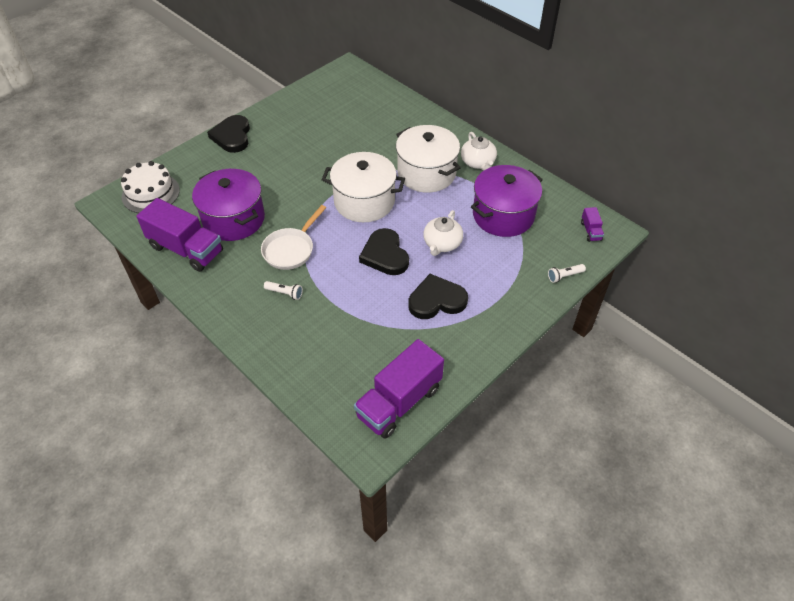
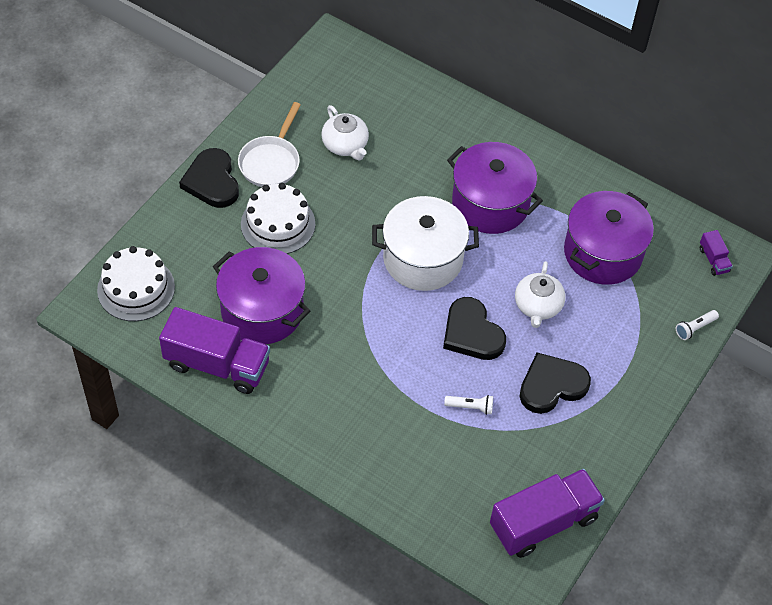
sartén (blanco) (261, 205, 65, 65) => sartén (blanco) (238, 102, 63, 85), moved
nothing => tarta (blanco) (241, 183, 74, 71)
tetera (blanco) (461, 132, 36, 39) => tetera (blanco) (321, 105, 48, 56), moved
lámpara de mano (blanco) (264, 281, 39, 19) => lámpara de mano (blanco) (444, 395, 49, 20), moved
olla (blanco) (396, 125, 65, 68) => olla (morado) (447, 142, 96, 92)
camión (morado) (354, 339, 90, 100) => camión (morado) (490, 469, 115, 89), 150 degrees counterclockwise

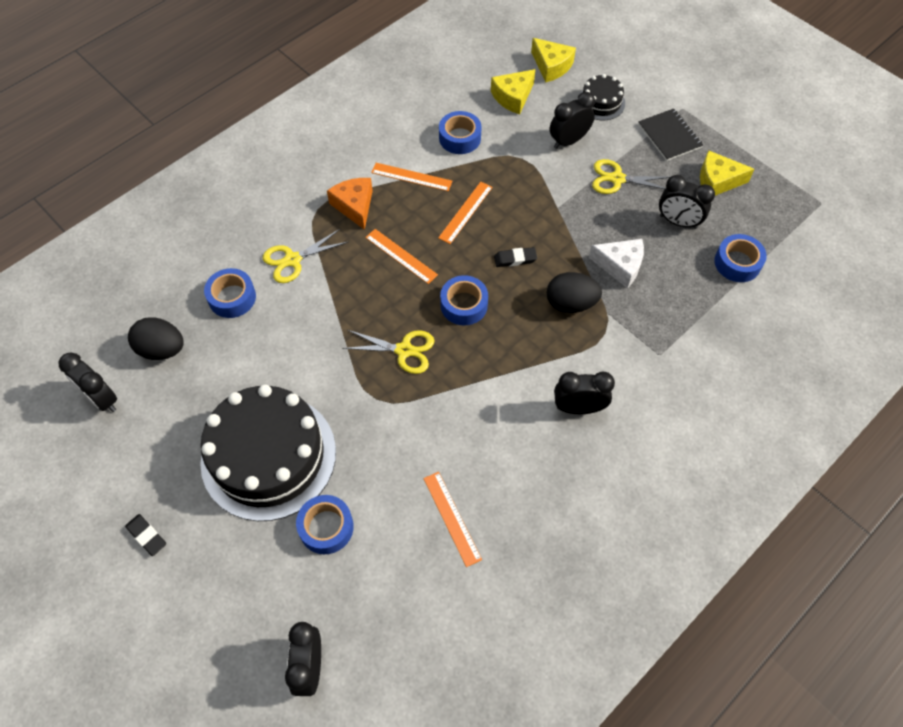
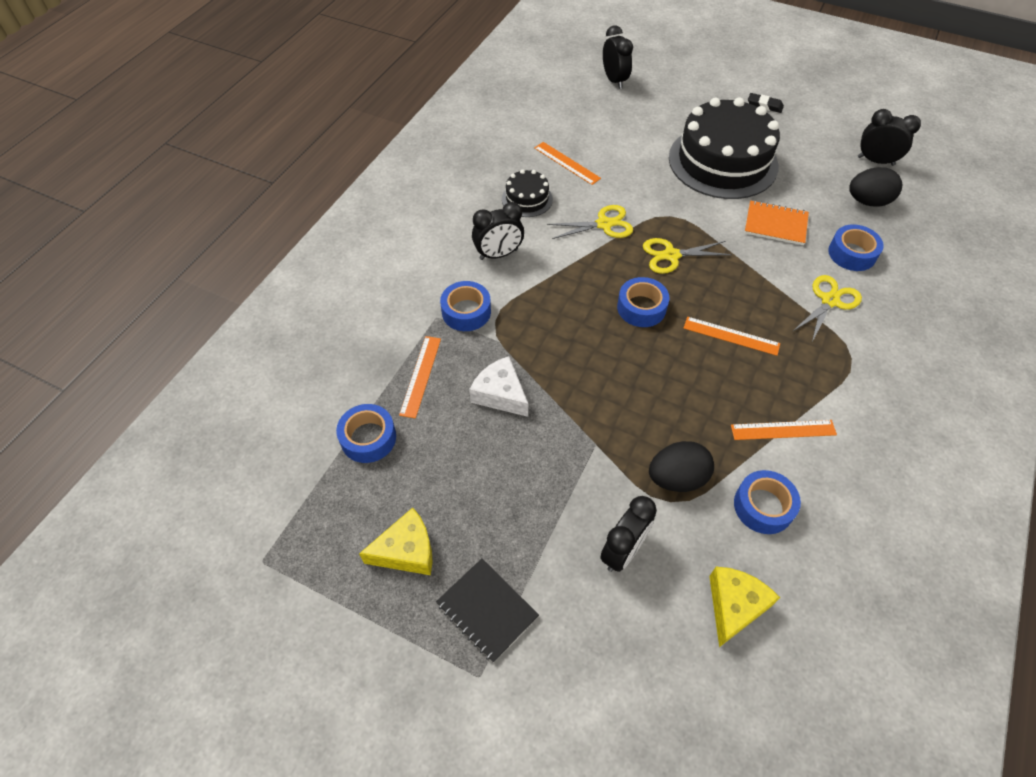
regla (naranja) (438, 182, 55, 62) => regla (naranja) (399, 336, 42, 82), moved
cinta adhesiva (azul) (296, 495, 58, 59) => cinta adhesiva (azul) (440, 281, 51, 50), moved
queso (blanco) (589, 239, 55, 49) => queso (blanco) (469, 356, 59, 61), 45 degrees clockwise
tarta (negro) (577, 74, 48, 47) => tarta (negro) (502, 169, 51, 48), moved
tijeras (amarillo) (592, 159, 78, 35) => tijeras (amarillo) (547, 205, 86, 34), moved
huevo (negro) (547, 272, 55, 41) => huevo (negro) (649, 441, 65, 51), moved
nothing => cuaderno (naranja) (745, 200, 64, 45)
queso (naranja) (327, 178, 46, 52) => nothing
goma de borrar (negro) (494, 247, 43, 20) => nothing
queso (amarillo) (531, 38, 45, 44) => nothing
despertador (negro) (659, 175, 56, 54) => nothing

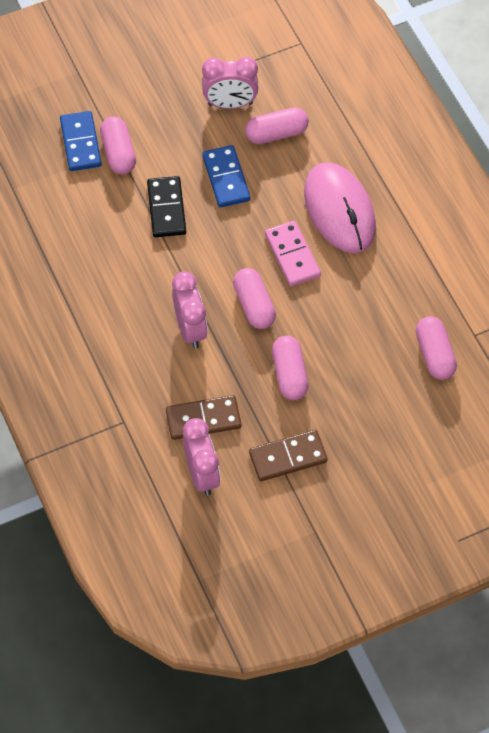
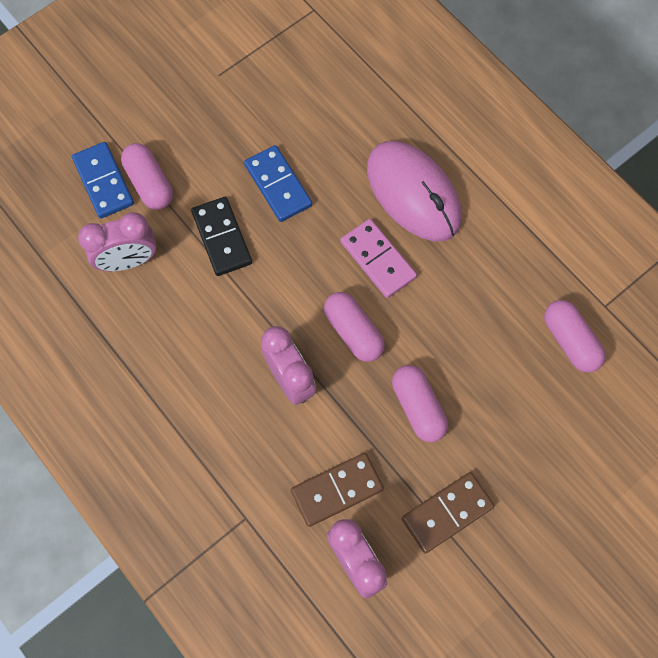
despertador (rosa) (202, 57, 56, 52) => despertador (rosa) (78, 212, 78, 59), moved
cápsula (rosa) (245, 107, 64, 37) => nothing

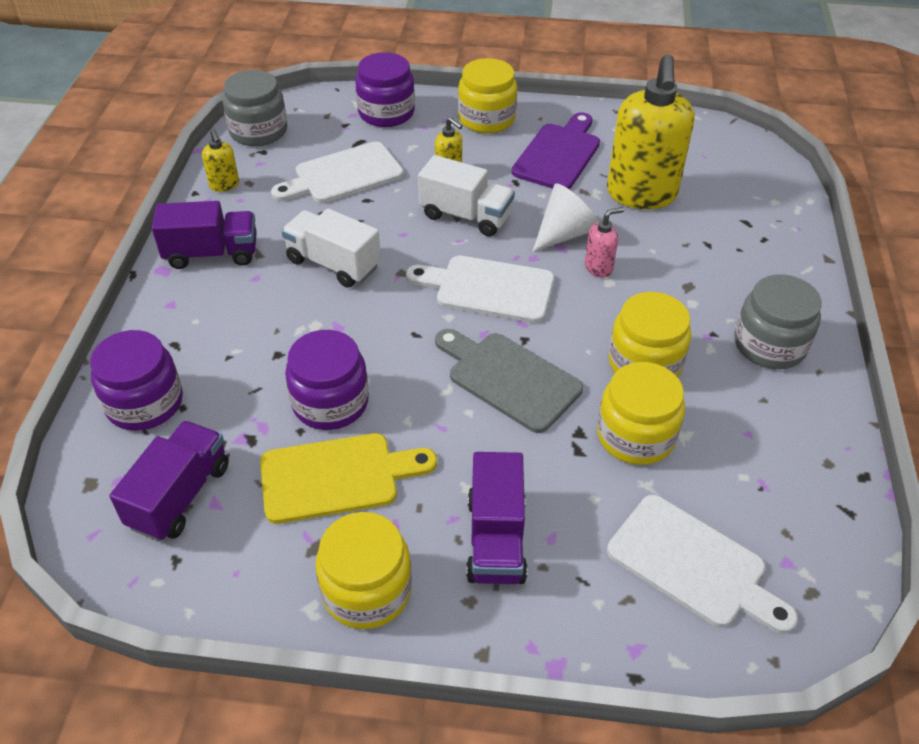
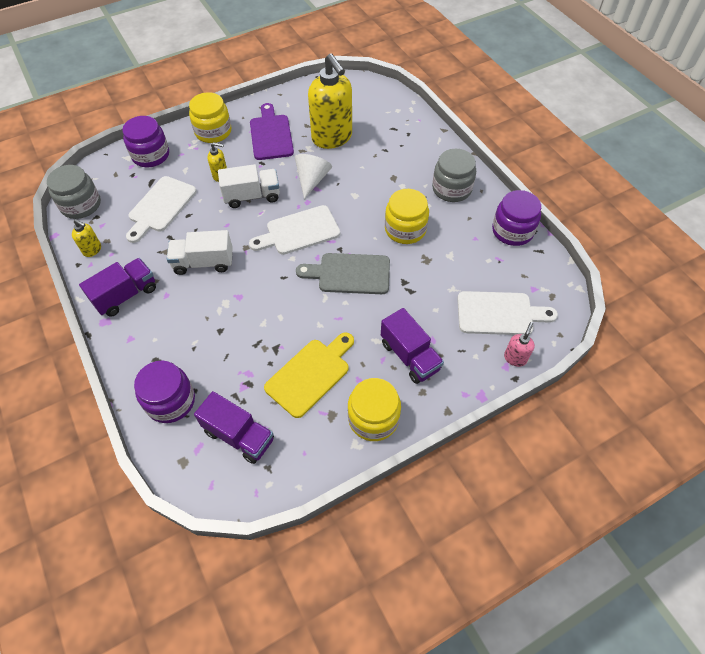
camión (morado) (109, 421, 120, 120) => camión (morado) (194, 391, 80, 73), 135 degrees clockwise
tarro (morado) (285, 330, 84, 100) => tarro (morado) (492, 190, 49, 56), moved
dispensador de jabón (rosa) (585, 207, 39, 71) => dispensador de jabón (rosa) (504, 322, 31, 45), moved
tarro (amarillo) (597, 362, 88, 103) => nothing

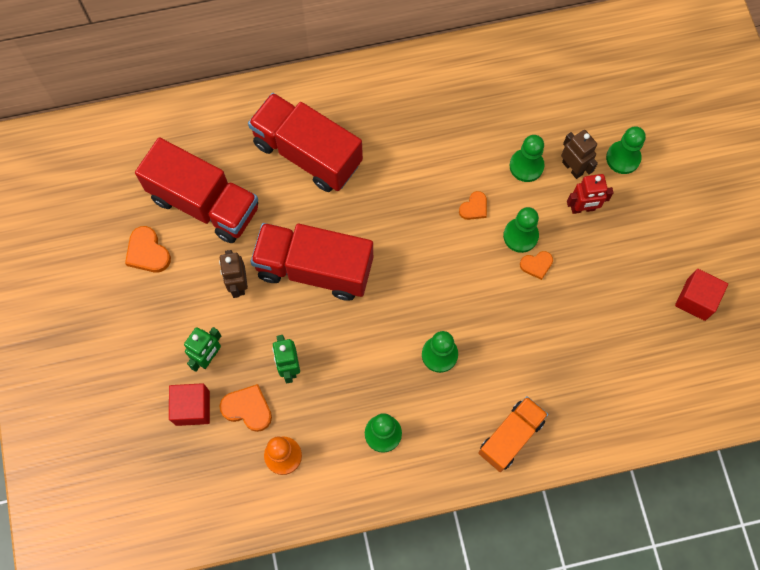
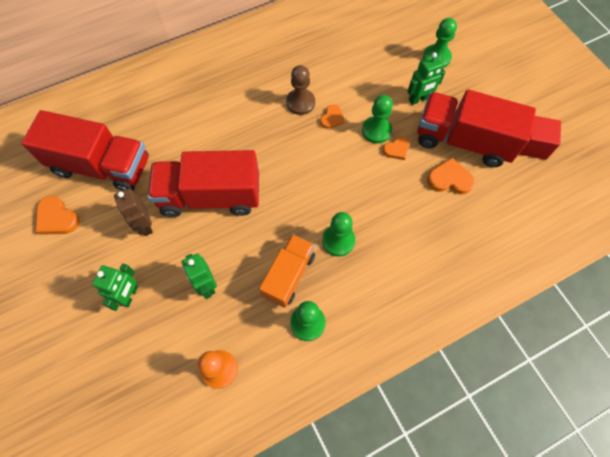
camión (naranja) (478, 396, 70, 76) => camión (naranja) (259, 234, 56, 74), moved
nothing => peón (marrón) (286, 65, 29, 50)
robot (rojo) (567, 174, 47, 40) => robot (verde) (407, 52, 38, 53)
camión (rojo) (248, 93, 115, 99) => camión (rojo) (418, 90, 118, 77), moved
corazón (naranja) (220, 384, 52, 48) => corazón (naranja) (427, 158, 48, 36), moved
cubo (rojo) (169, 383, 41, 43) => nothing
peón (verde) (510, 135, 35, 47) => nothing
robot (marrón) (561, 130, 37, 49) => nothing

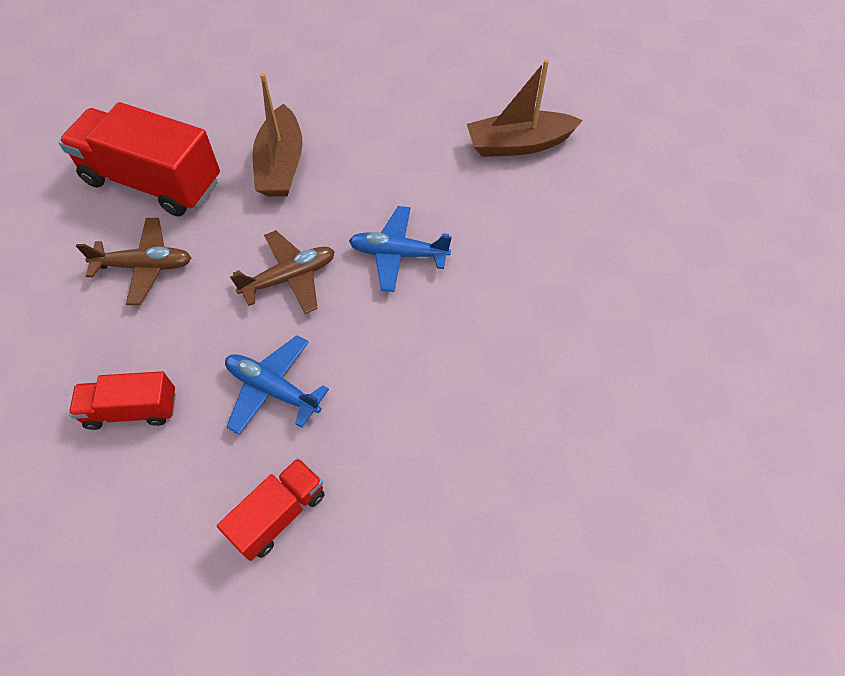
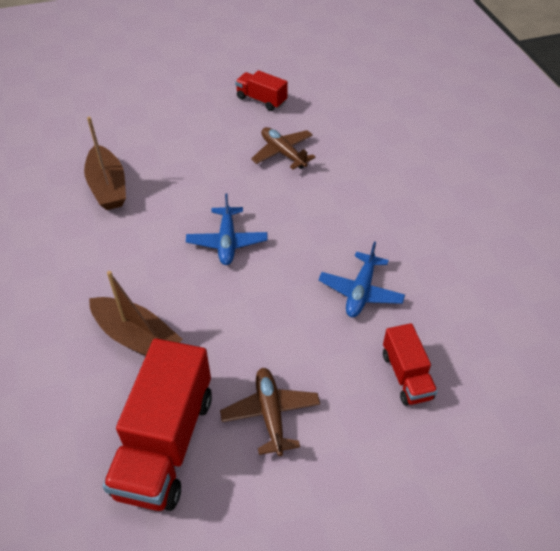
barco (marrón) (252, 73, 51, 124) => barco (marrón) (89, 271, 94, 85), 45 degrees clockwise
camión (rojo) (217, 458, 108, 103) => camión (rojo) (235, 70, 53, 41), moved
avión (marrón) (230, 230, 105, 84) => avión (marrón) (251, 127, 65, 43), moved

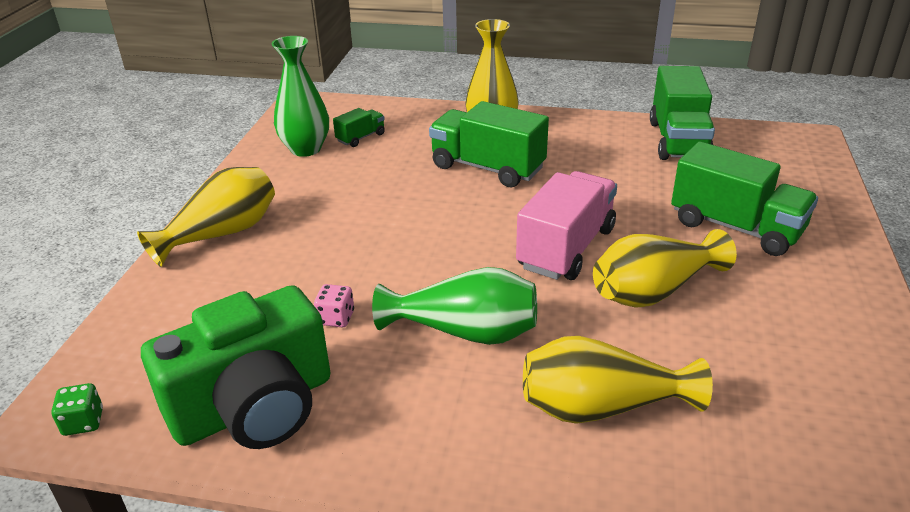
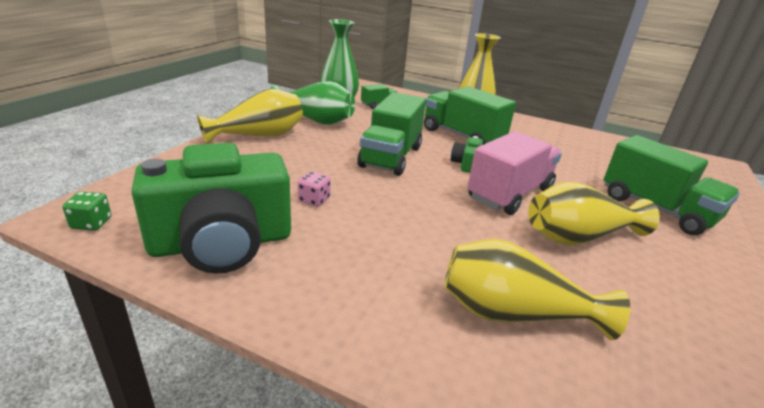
florero (verde) (372, 267, 165, 78) => florero (verde) (270, 81, 85, 44), moved
camión (verde) (650, 66, 65, 94) => camión (verde) (357, 92, 69, 84), moved
nothing => cámara (verde) (451, 136, 32, 37)

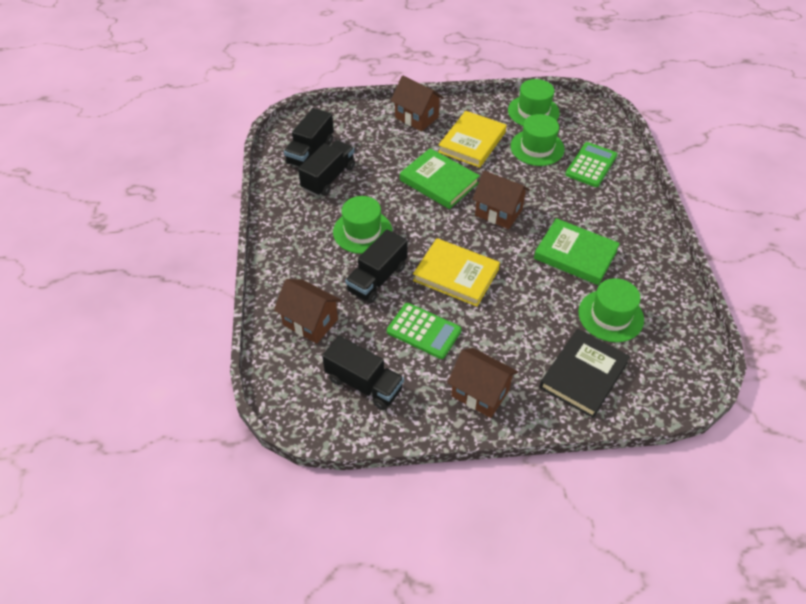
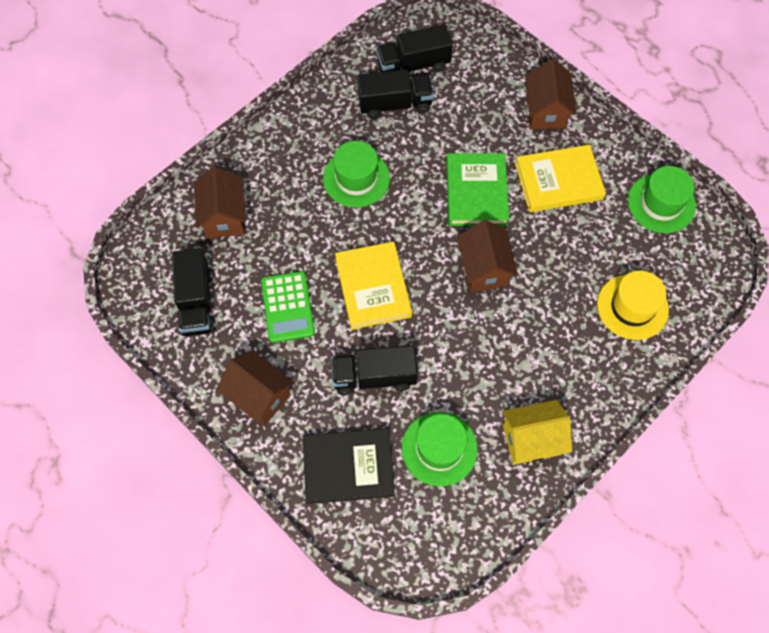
casa (marrón) (447, 348, 71, 70) => casa (marrón) (216, 350, 78, 76), 45 degrees counterclockwise
camión (negro) (345, 229, 63, 74) => camión (negro) (331, 345, 87, 50), moved
nothing => casa (amarillo) (502, 400, 70, 65)
calculadora (verde) (565, 142, 52, 45) => sombrero (amarillo) (597, 271, 72, 69)
sombrero (verde) (510, 114, 55, 52) => nothing
libro (verde) (534, 218, 86, 67) => nothing

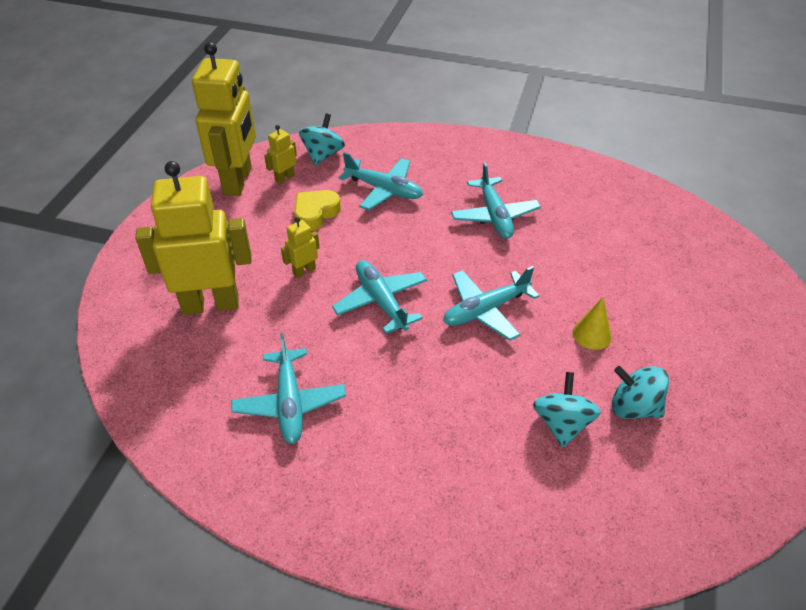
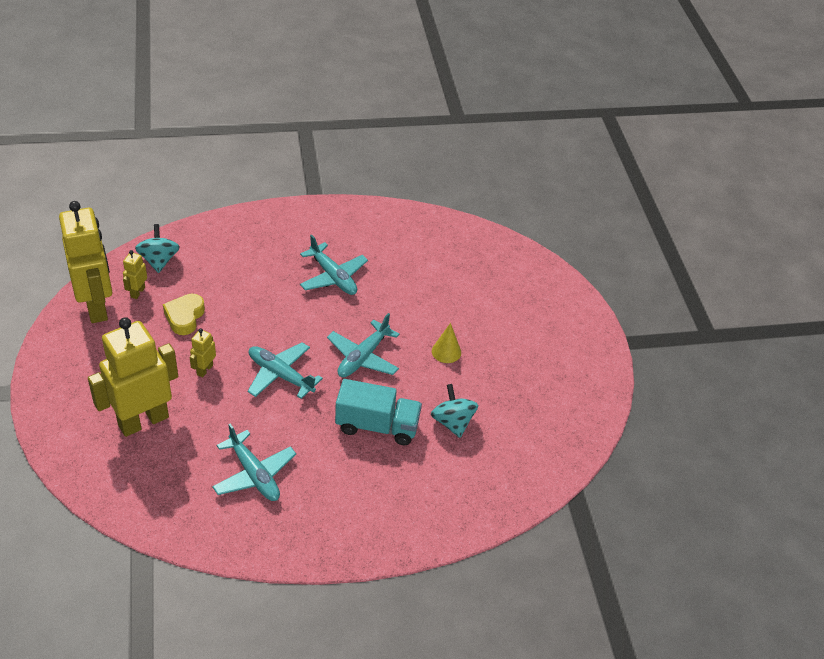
nothing => camión (turquesa) (335, 379, 87, 66)
avión (turquesa) (339, 152, 84, 58) => nothing
peonza (turquesa) (612, 366, 57, 53) => nothing

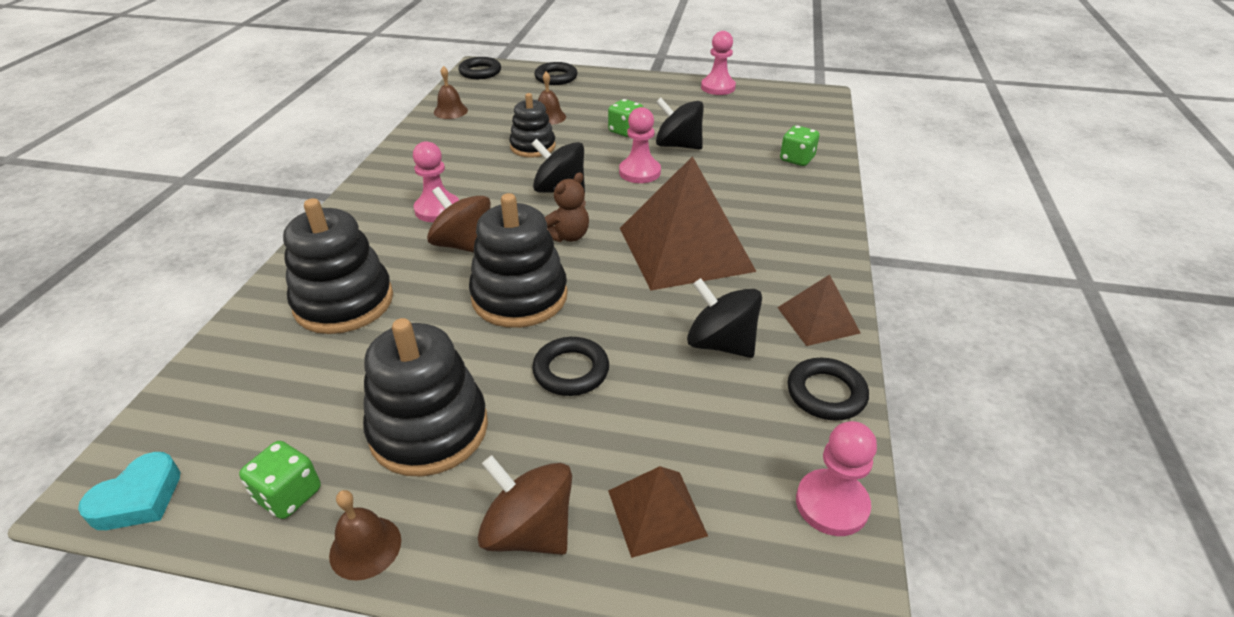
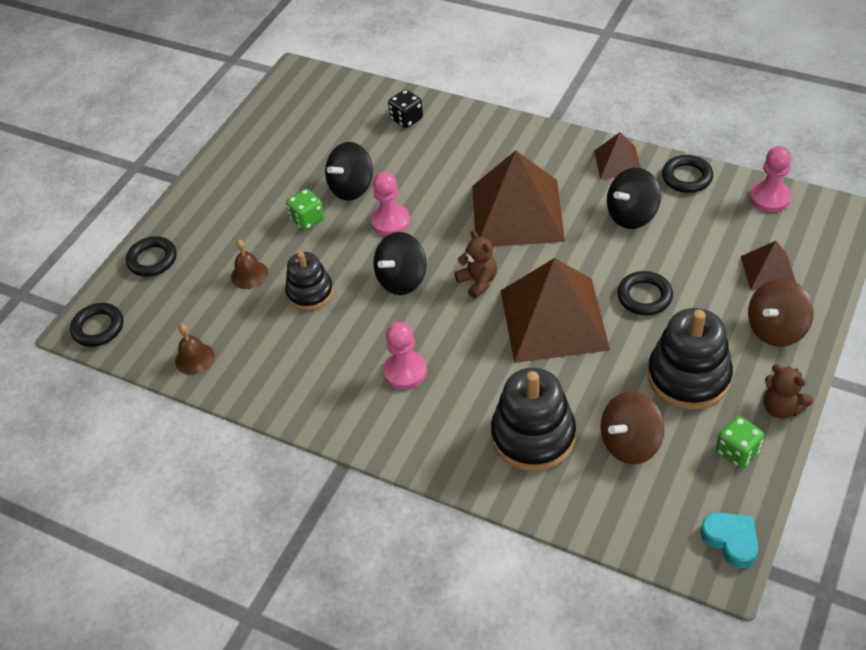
dado (verde) (780, 125, 39, 41) => dado (negro) (388, 89, 35, 39)
juguete apilable (negro) (469, 193, 99, 135) => pirámide (marrón) (501, 258, 109, 105)
peonza (marrón) (427, 187, 64, 66) => peonza (marrón) (600, 392, 65, 72), moved
campana (marrón) (329, 490, 72, 91) => osito (marrón) (764, 364, 49, 55)
peón (rosa) (701, 31, 35, 64) => nothing

